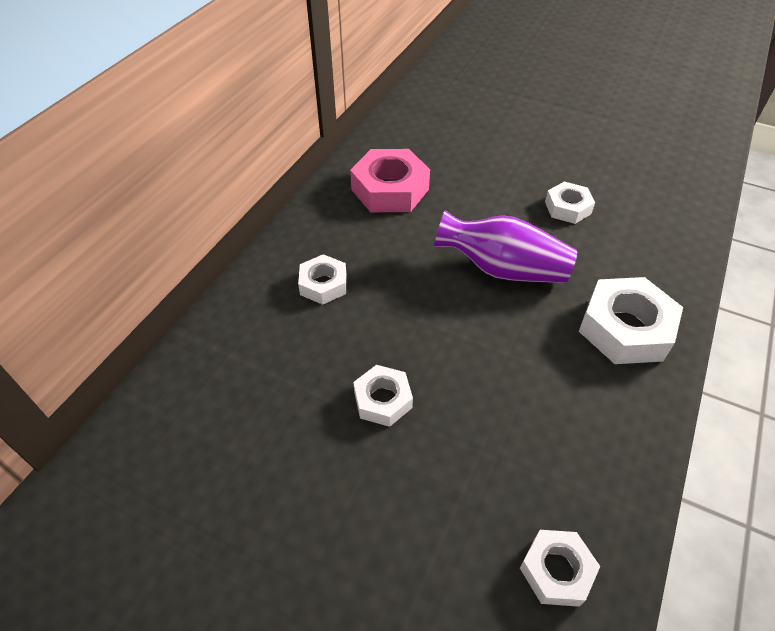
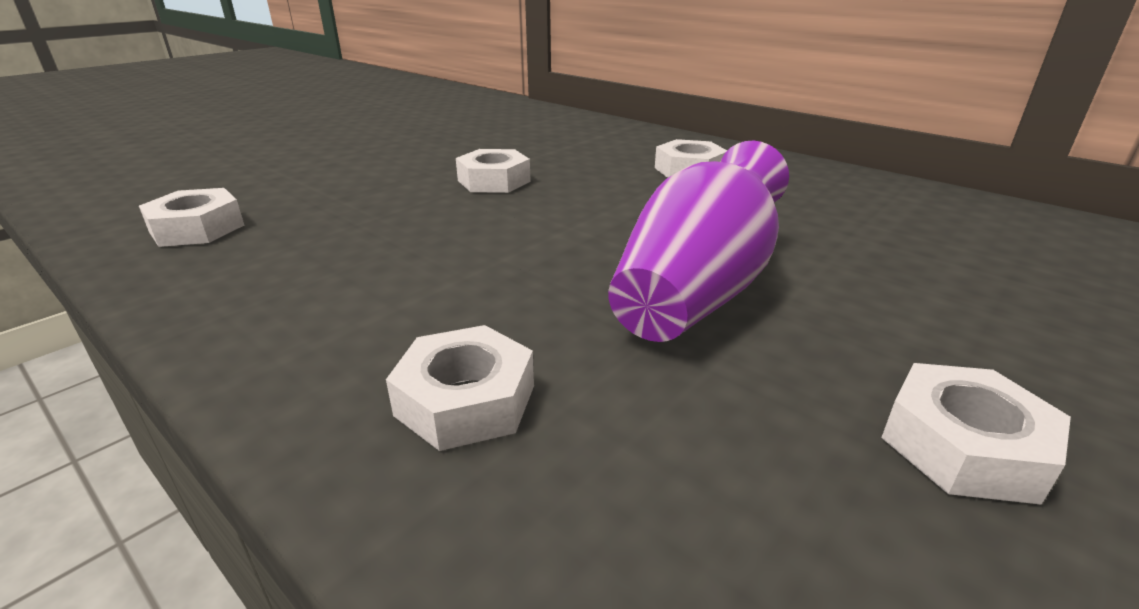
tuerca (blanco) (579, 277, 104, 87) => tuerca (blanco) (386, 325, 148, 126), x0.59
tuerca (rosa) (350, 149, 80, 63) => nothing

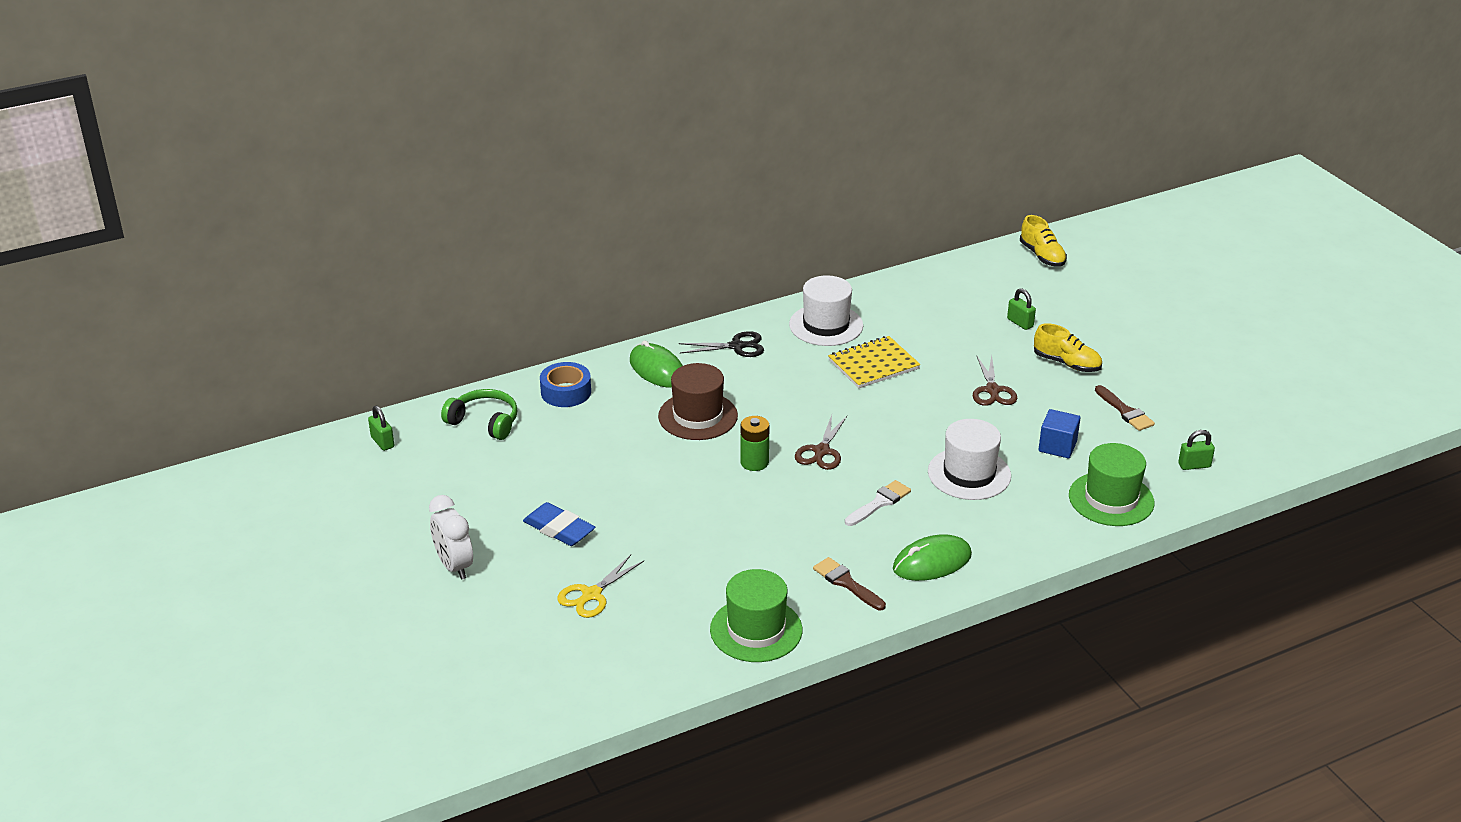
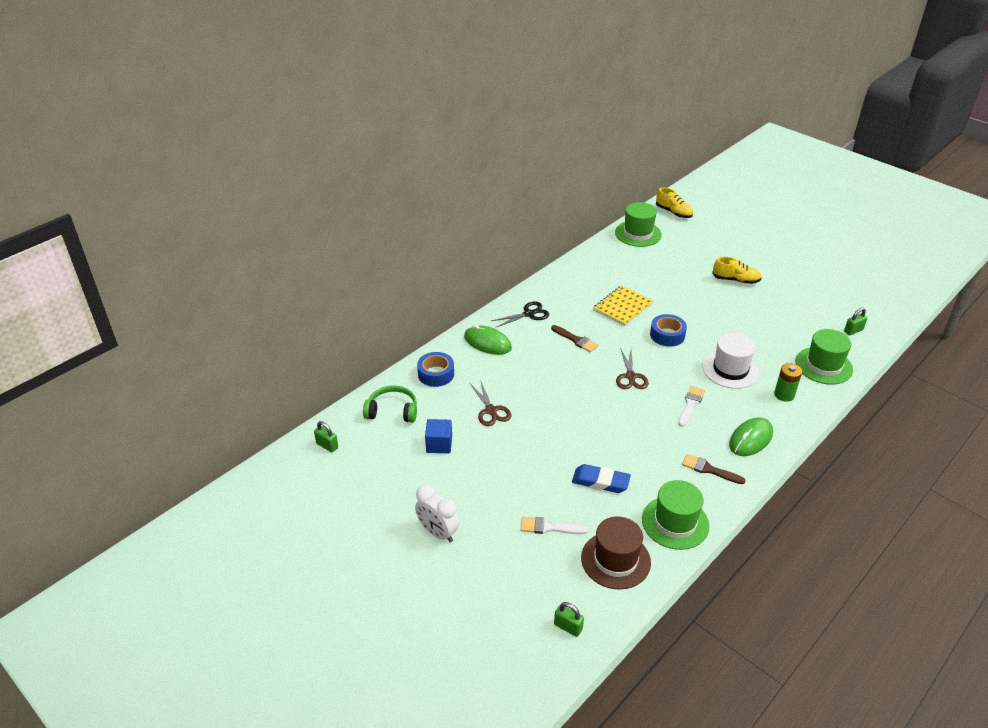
cubo (azul) (1038, 409, 43, 49) => cubo (azul) (425, 419, 27, 34), moved
tijeras (marrón) (973, 355, 44, 51) => tijeras (marrón) (470, 380, 42, 46), moved
tijeras (amarillo) (557, 555, 87, 63) => pincel (blanco) (521, 517, 67, 17)
pincel (marrón) (1095, 385, 60, 46) => pincel (marrón) (551, 325, 47, 27), moved
candado (verde) (1007, 288, 29, 42) => candado (verde) (554, 602, 30, 35), moved
goma de borrar (azul) (523, 502, 72, 44) => goma de borrar (azul) (572, 464, 59, 29), moved
sombrero (marrón) (658, 363, 80, 77) => sombrero (marrón) (581, 516, 70, 74), moved
nothing => sombrero (verde) (615, 202, 47, 45)
nothing => cinta adhesiva (azul) (650, 314, 37, 33)
pila (verde) (740, 416, 30, 55) => pila (verde) (774, 363, 28, 39), moved
sombrero (blanco) (789, 275, 74, 71) => nothing

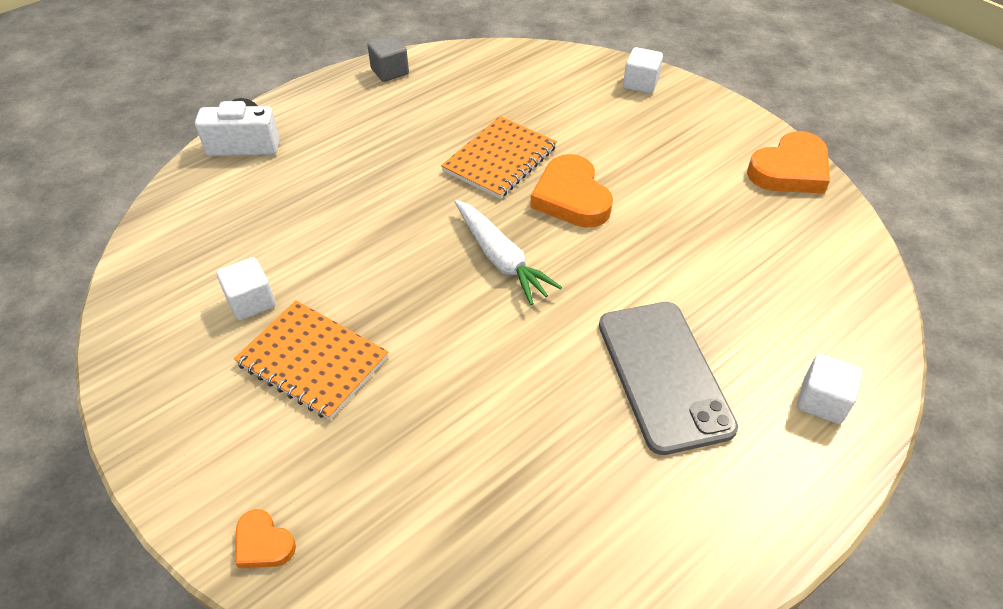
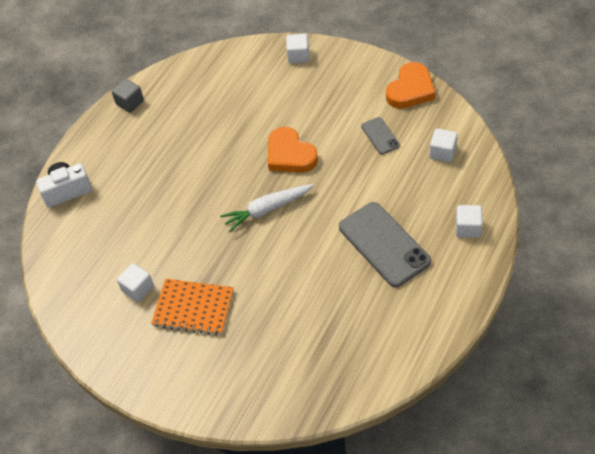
zanahoria (blanco) (454, 200, 108, 105) => zanahoria (blanco) (220, 184, 94, 48), 120 degrees clockwise
nothing => móvil (gris) (361, 117, 39, 37)
nothing => cubo (blanco) (429, 128, 29, 34)
corazón (naranja) (235, 509, 61, 59) => nothing
cuaderno (naranja) (441, 116, 116, 83) => nothing

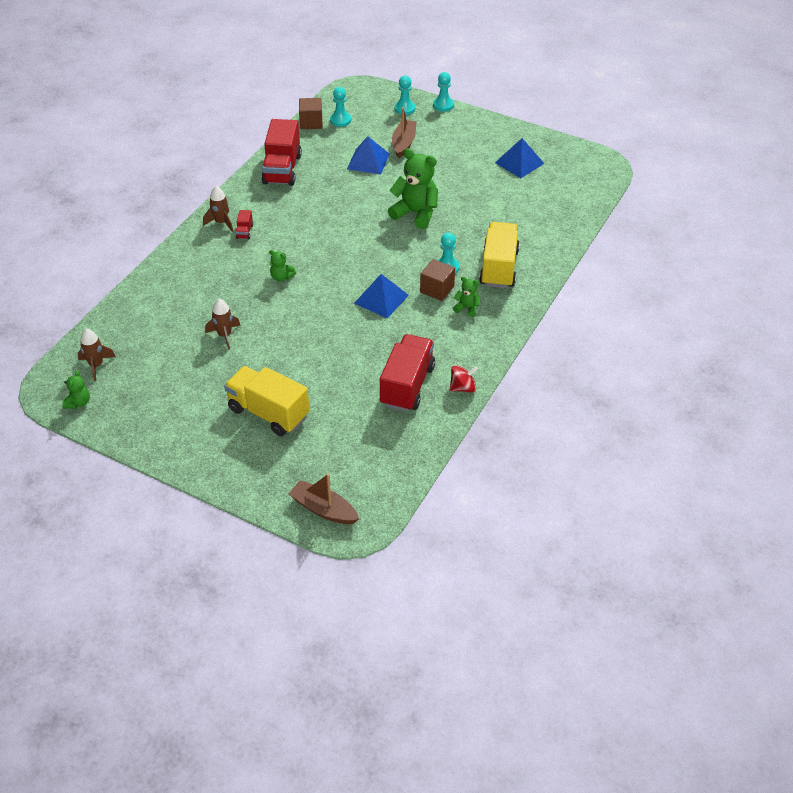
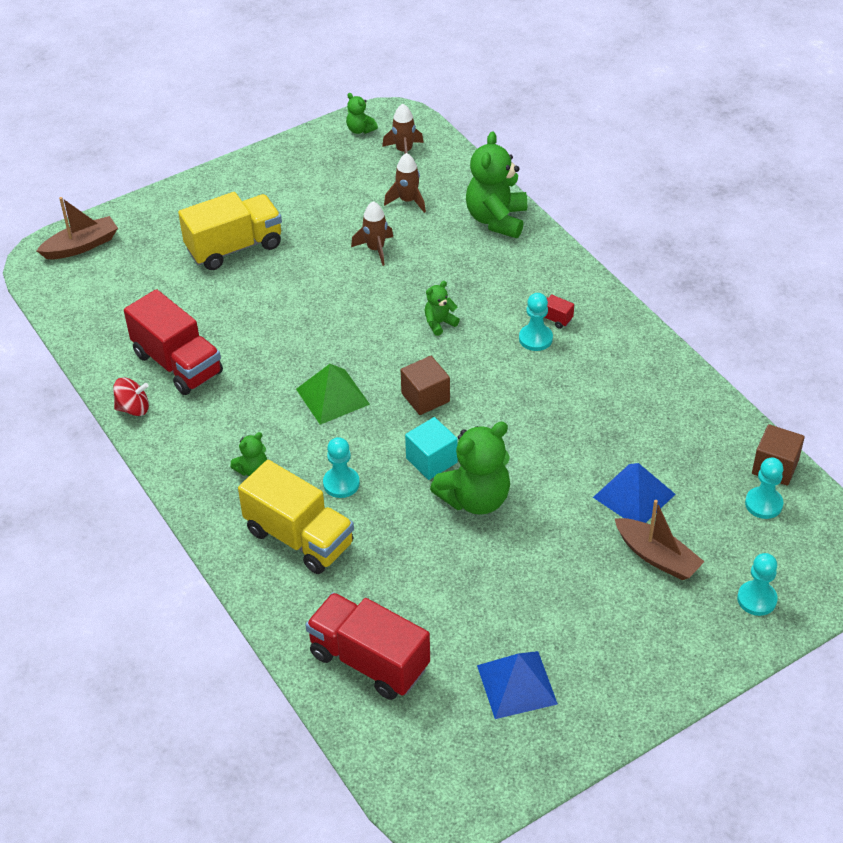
peonza (rojo) (450, 365, 28, 28) => peonza (rojo) (113, 378, 36, 38), 105 degrees counterclockwise
pirámide (azul) (354, 274, 55, 44) => pirámide (verde) (296, 364, 74, 61)
camión (rojo) (262, 119, 40, 67) => camión (rojo) (306, 592, 124, 108), moved
cohete (marrón) (203, 186, 30, 46) => cohete (marrón) (384, 153, 42, 60), moved
cubo (marrón) (420, 259, 35, 42) => cubo (marrón) (401, 356, 49, 59), moved
nothing => cubo (turquesa) (405, 417, 53, 63)
nothing => osito (verde) (466, 131, 61, 107)
peón (turquesa) (433, 72, 21, 40) => peón (turquesa) (519, 293, 34, 58), moved

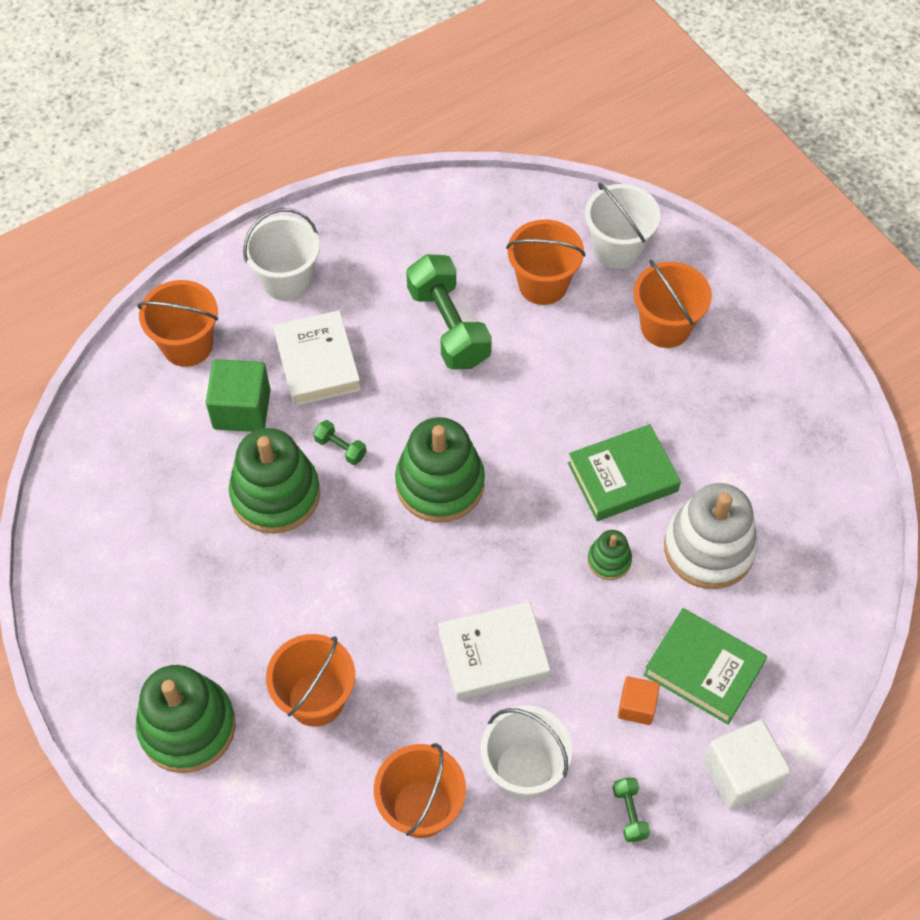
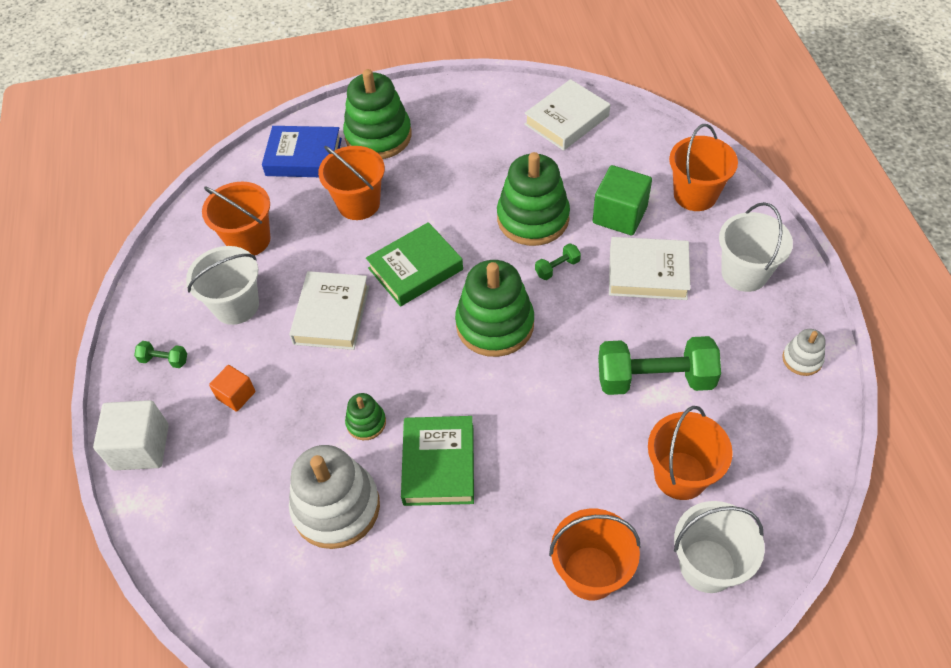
nothing => libro (azul) (262, 126, 80, 51)
libro (verde) (644, 608, 123, 117) => libro (verde) (366, 222, 97, 85), moved
nothing => libro (blanco) (524, 79, 86, 72)
nothing => juguete apilable (blanco) (782, 329, 44, 47)

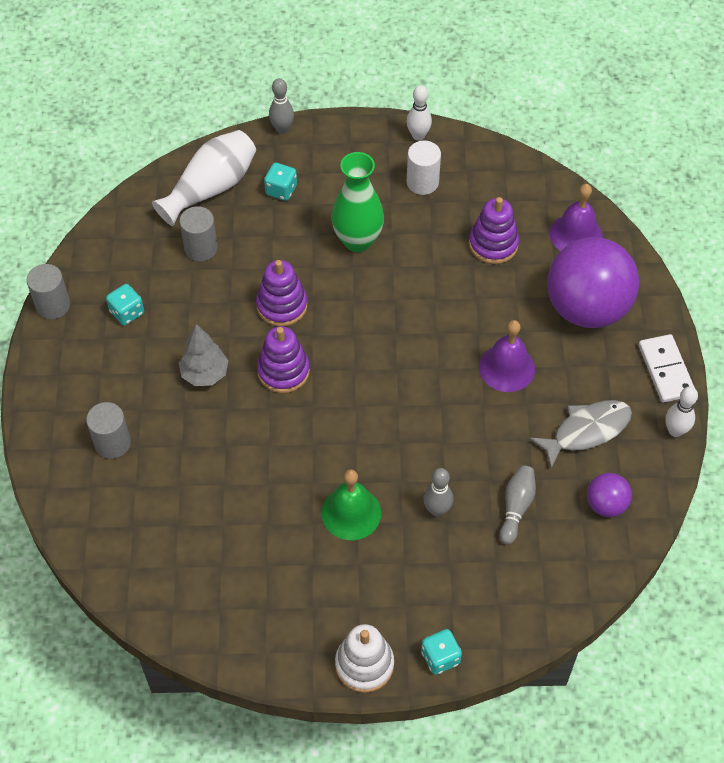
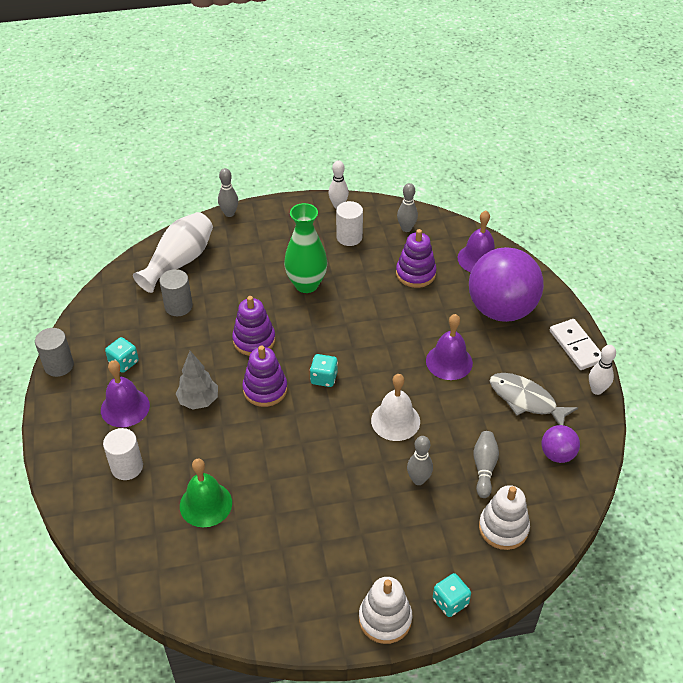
nothing => campana (morado) (101, 360, 49, 67)
cilindro (gris) (86, 402, 45, 57) => cilindro (blanco) (103, 428, 40, 52)
campana (verde) (322, 469, 59, 71) => campana (verde) (180, 459, 52, 68), moved
dado (turquesa) (264, 163, 33, 38) => dado (turquesa) (310, 354, 28, 33), moved
nothing => campana (blanco) (371, 374, 49, 67)
nothing => bolo (gris) (397, 183, 21, 49)
nothing => juguete apilable (blanco) (479, 485, 51, 65)
pez (gris) (529, 400, 103, 69) => pez (gris) (490, 373, 88, 52), 105 degrees counterclockwise

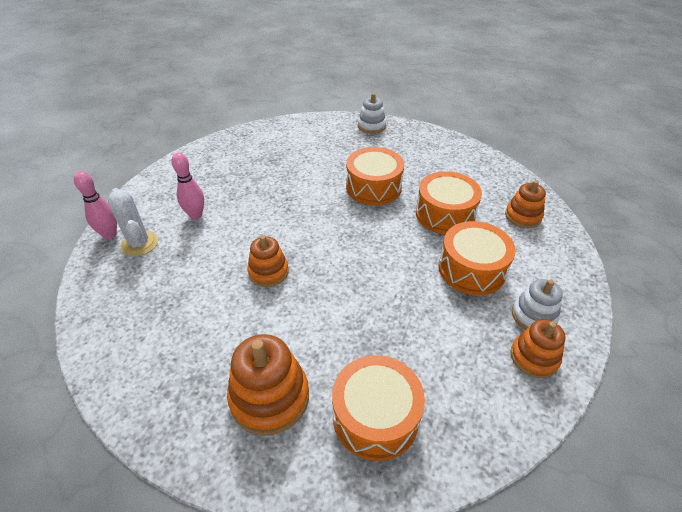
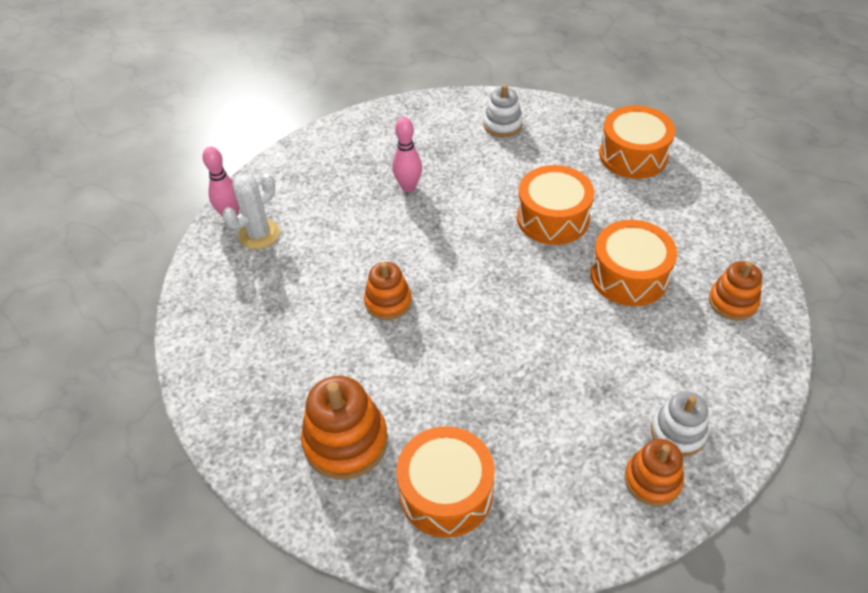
cactus (blanco) (108, 188, 50, 68) => cactus (blanco) (222, 173, 58, 76), 60 degrees clockwise
bolo (rosa) (171, 152, 33, 68) => bolo (rosa) (392, 117, 30, 75), moved
juguete apilable (blanco) (358, 93, 28, 41) => juguete apilable (blanco) (483, 84, 40, 53), moved
tambor (naranja) (438, 221, 78, 74) => tambor (naranja) (599, 105, 76, 74), moved

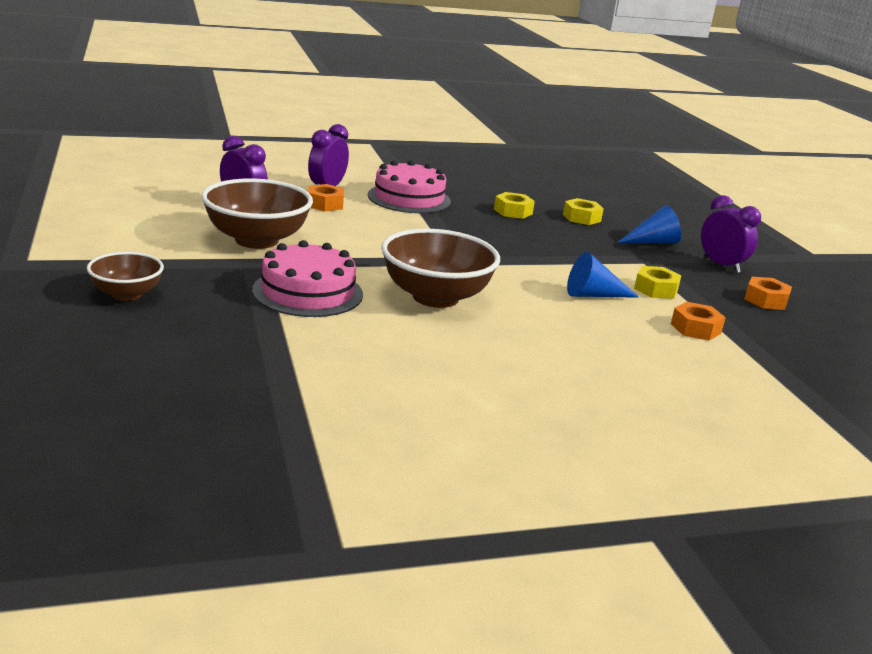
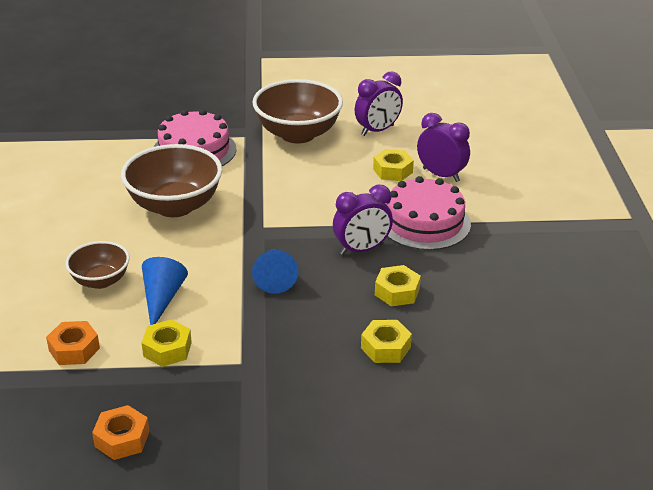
cuenco (marrón) (87, 252, 77, 49) => cuenco (marrón) (66, 241, 64, 48), moved
cono (azul) (617, 205, 64, 39) => cono (azul) (252, 250, 46, 44), moved
despertador (morado) (701, 195, 60, 78) => despertador (morado) (333, 185, 60, 70), moved
tuerca (naranja) (308, 184, 36, 28) => tuerca (amarillo) (373, 149, 41, 32)

